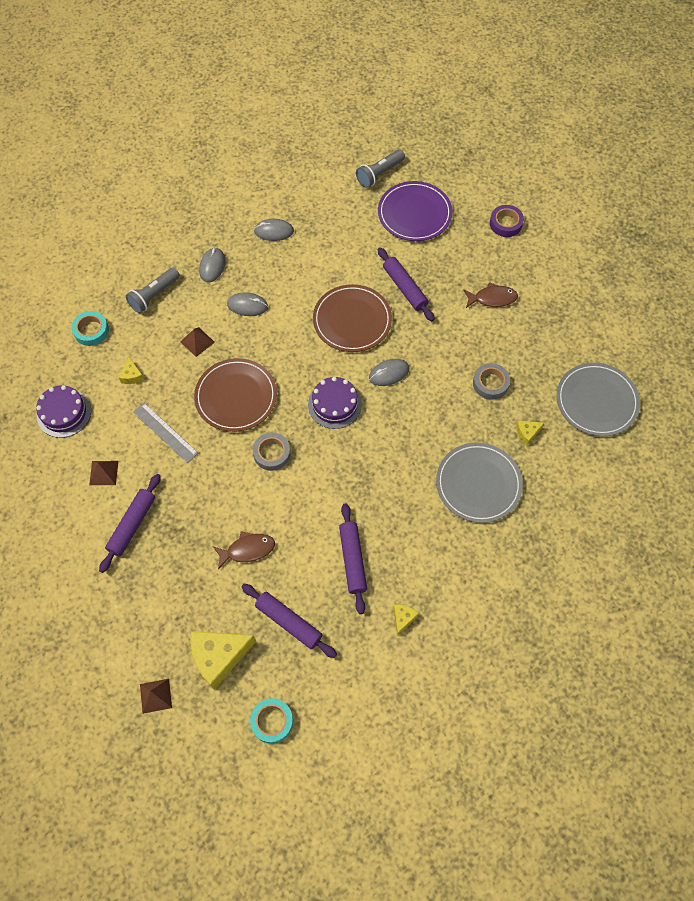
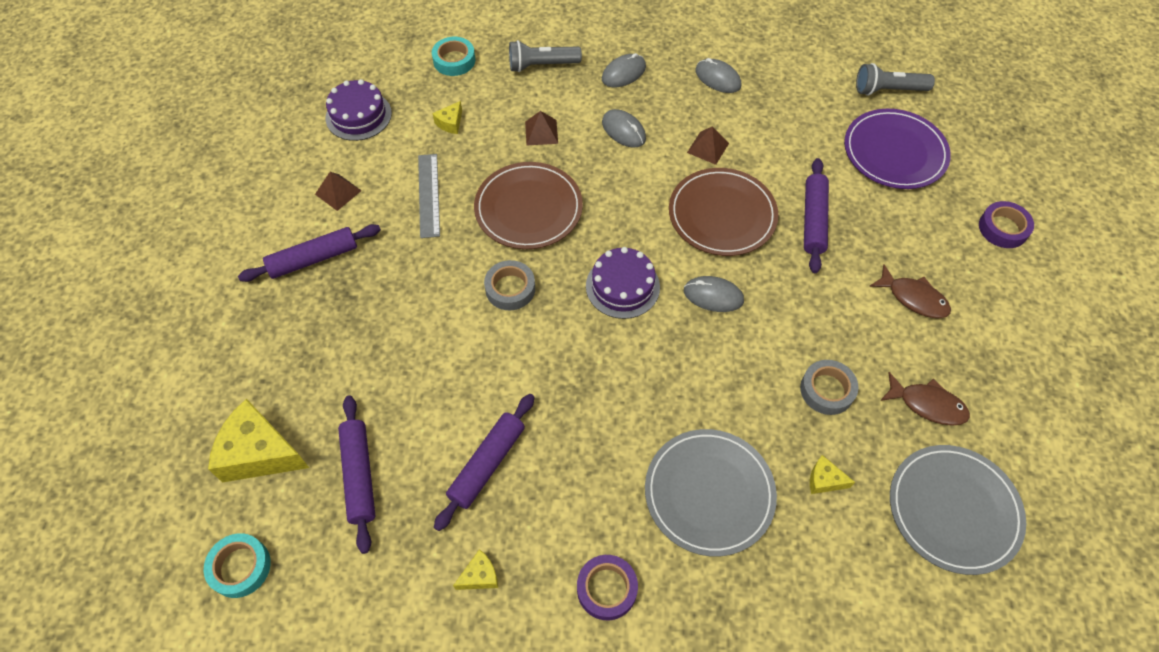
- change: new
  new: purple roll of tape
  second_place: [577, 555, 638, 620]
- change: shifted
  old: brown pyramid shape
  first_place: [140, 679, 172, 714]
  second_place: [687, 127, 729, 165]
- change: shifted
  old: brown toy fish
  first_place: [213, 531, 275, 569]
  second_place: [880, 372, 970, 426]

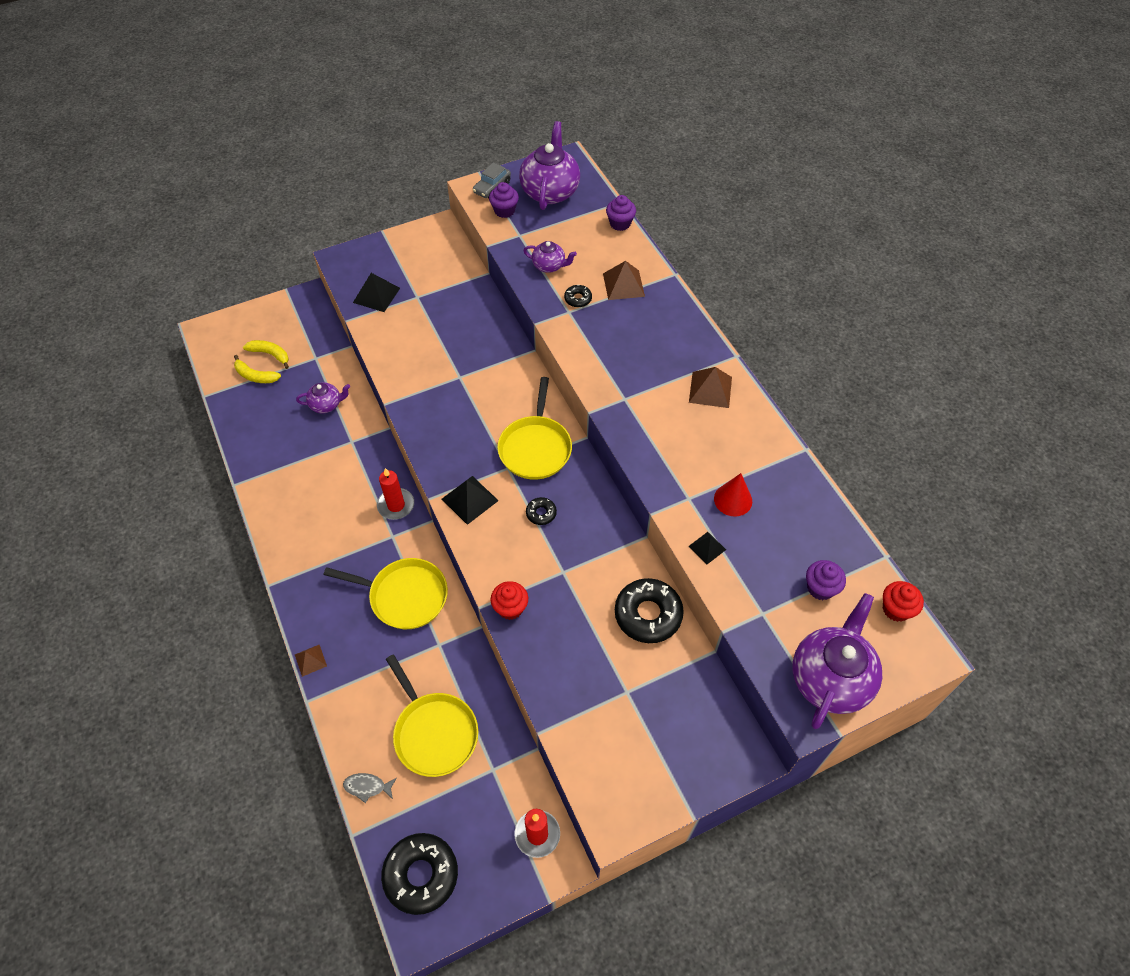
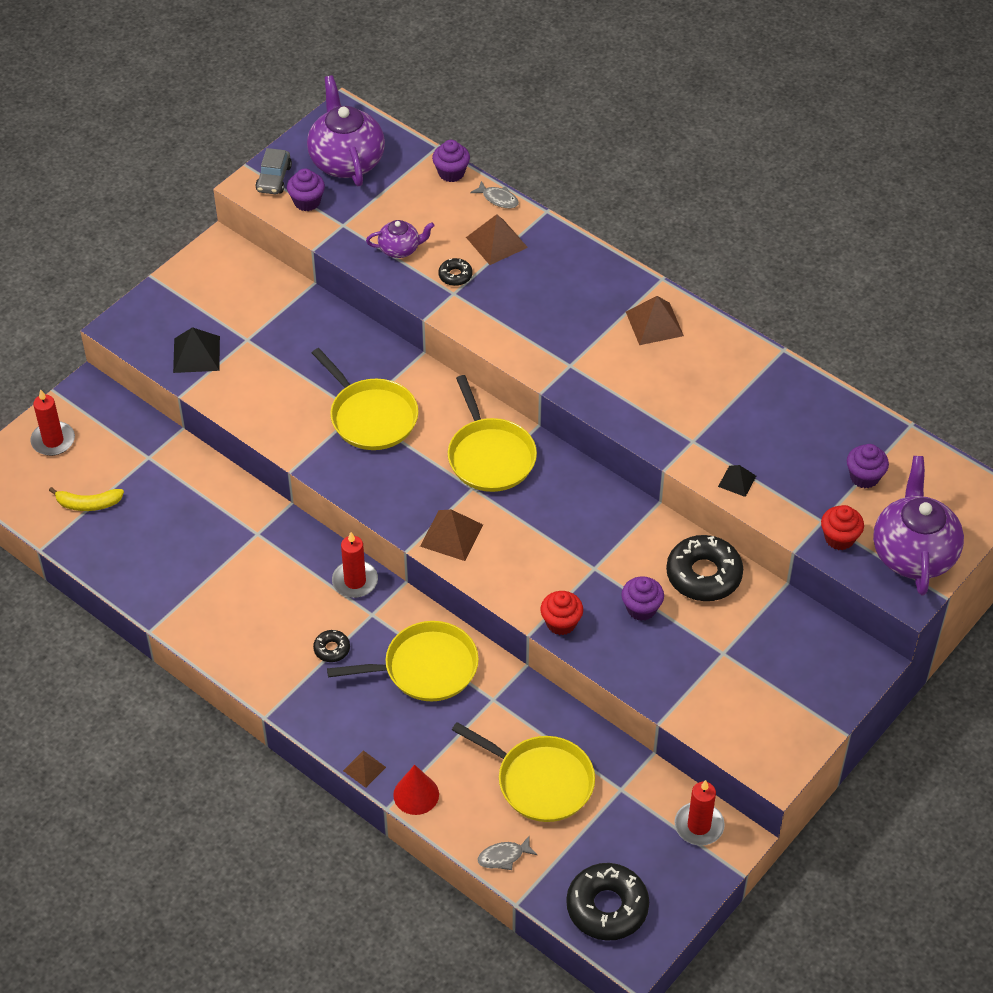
- change: new
  new: crimson wax candle
  second_place: [30, 389, 75, 456]
- change: new
  new: golden pan
  second_place: [312, 348, 418, 450]
- change: shifted
  old: ebony doughnut
  first_place: [526, 497, 557, 525]
  second_place: [313, 630, 350, 662]
- change: shifted
  old: crimson cone
  first_place: [714, 473, 752, 517]
  second_place: [393, 765, 439, 815]
- change: repainted
  old: ebony pyramid shape
  new: brown pyramid shape
  first_place: [442, 476, 499, 525]
  second_place: [420, 509, 483, 561]
- change: new
  new: ash-grey toy fish
  second_place: [470, 181, 519, 208]
- change: new
  new: purple cupcake
  second_place: [621, 576, 664, 621]
- change: shifted
  old: crimson cupcake
  first_place: [883, 581, 924, 622]
  second_place: [821, 505, 864, 550]
- change: gone
  old: golden banana fruit
  first_place: [243, 340, 289, 369]
- change: gone
  old: purple teapot
  first_place: [296, 382, 350, 413]

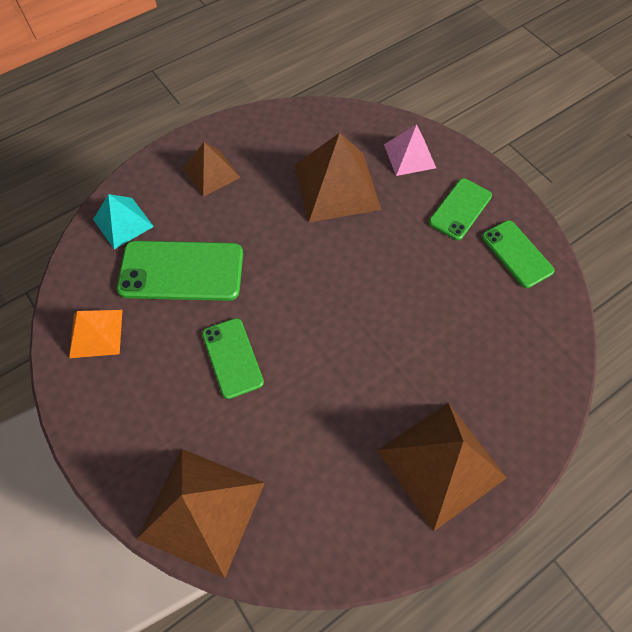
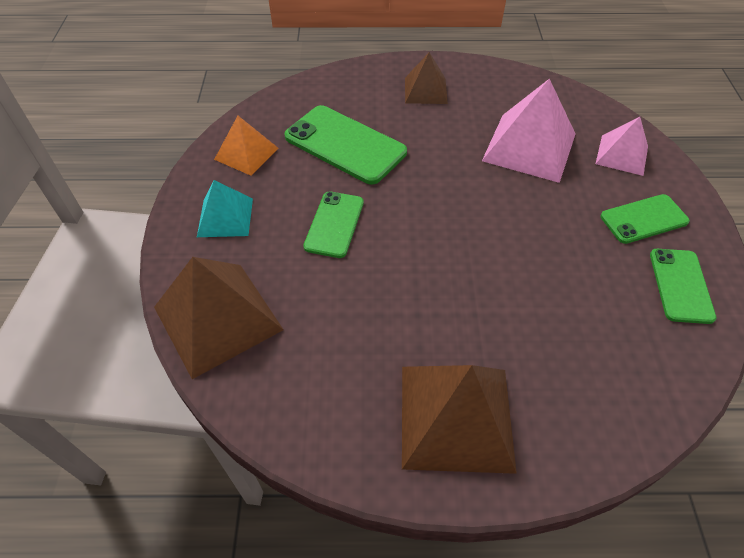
- change: shifted
  old: aqua pyramid shape
  first_place: [93, 194, 154, 249]
  second_place: [197, 180, 253, 237]
- change: repainted
  old: brown pyramid shape
  new: rosy pyramid shape
  first_place: [294, 133, 381, 222]
  second_place: [482, 78, 575, 183]

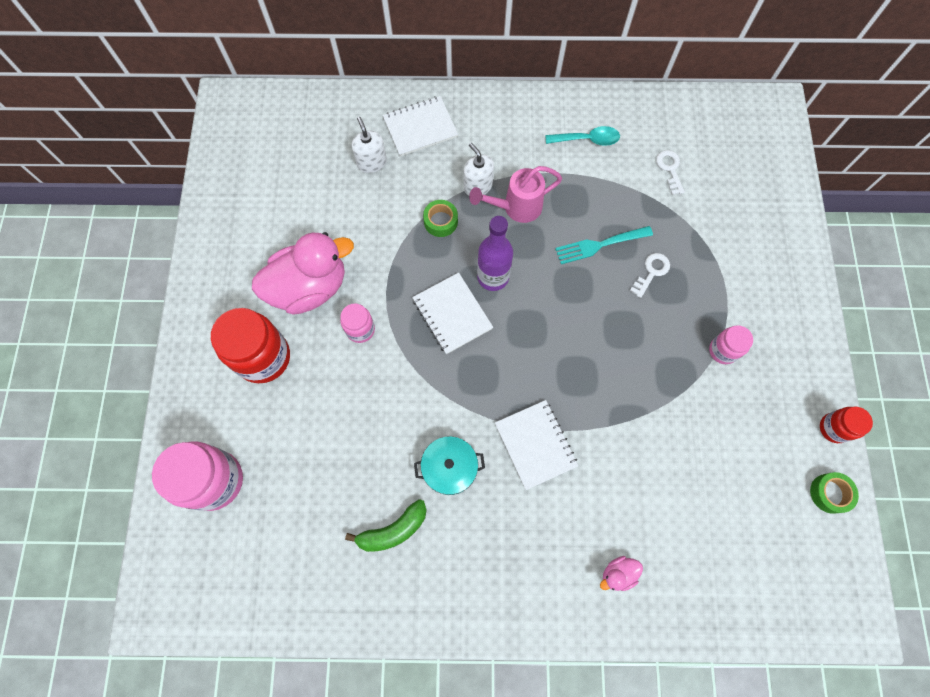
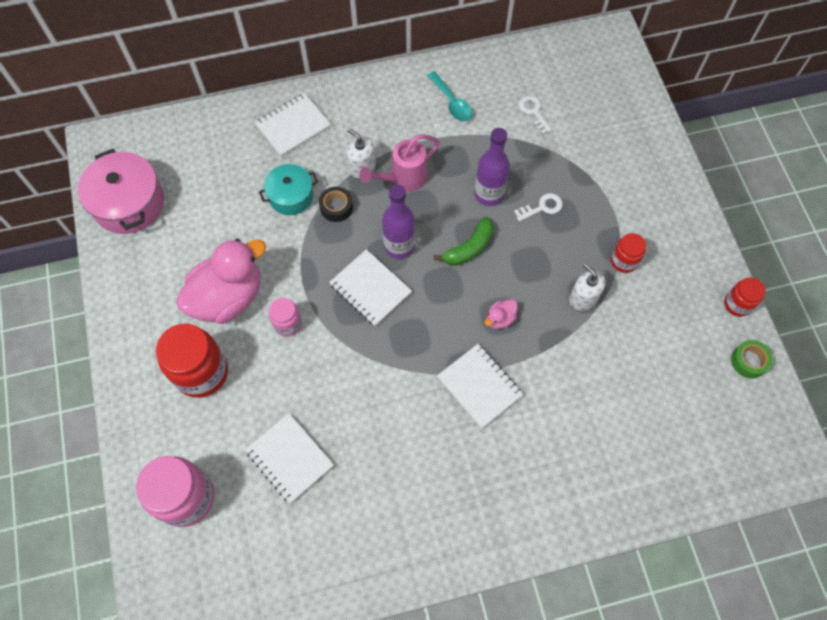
- change: new
  new: rosy stockpot
  second_place: [78, 149, 164, 234]
- change: new
  new: pure white exercise book
  second_place: [245, 413, 334, 504]
- change: shifted
  old: aqua stockpot
  first_place: [414, 436, 485, 495]
  second_place: [259, 164, 318, 215]
- change: repainted
  old: emerald roll of tape
  new: ebony roll of tape
  first_place: [423, 200, 458, 237]
  second_place: [319, 187, 353, 222]
- change: rotated
  old: aqua teaspoon
  first_place: [545, 126, 620, 146]
  second_place: [427, 71, 473, 121]
  degrees: 75
- change: shifted
  old: emerald banana fruit
  first_place: [345, 499, 427, 552]
  second_place: [434, 217, 493, 266]
- change: swapped
  old: aqua fork
  new: purple drink bottle
  first_place: [555, 226, 653, 264]
  second_place: [474, 128, 510, 206]
- change: shifted
  old: rosy duck
  first_place: [600, 556, 643, 591]
  second_place: [484, 300, 518, 329]
- change: rotated
  old: pure white key
  first_place: [630, 253, 670, 298]
  second_place: [514, 193, 563, 221]
  degrees: 45
- change: shifted
  old: pure white pump bottle
  first_place: [352, 117, 387, 173]
  second_place: [569, 263, 606, 311]
- change: repainted
  old: rosy preserve jar
  new: crimson preserve jar
  first_place: [709, 325, 753, 364]
  second_place: [611, 233, 646, 273]

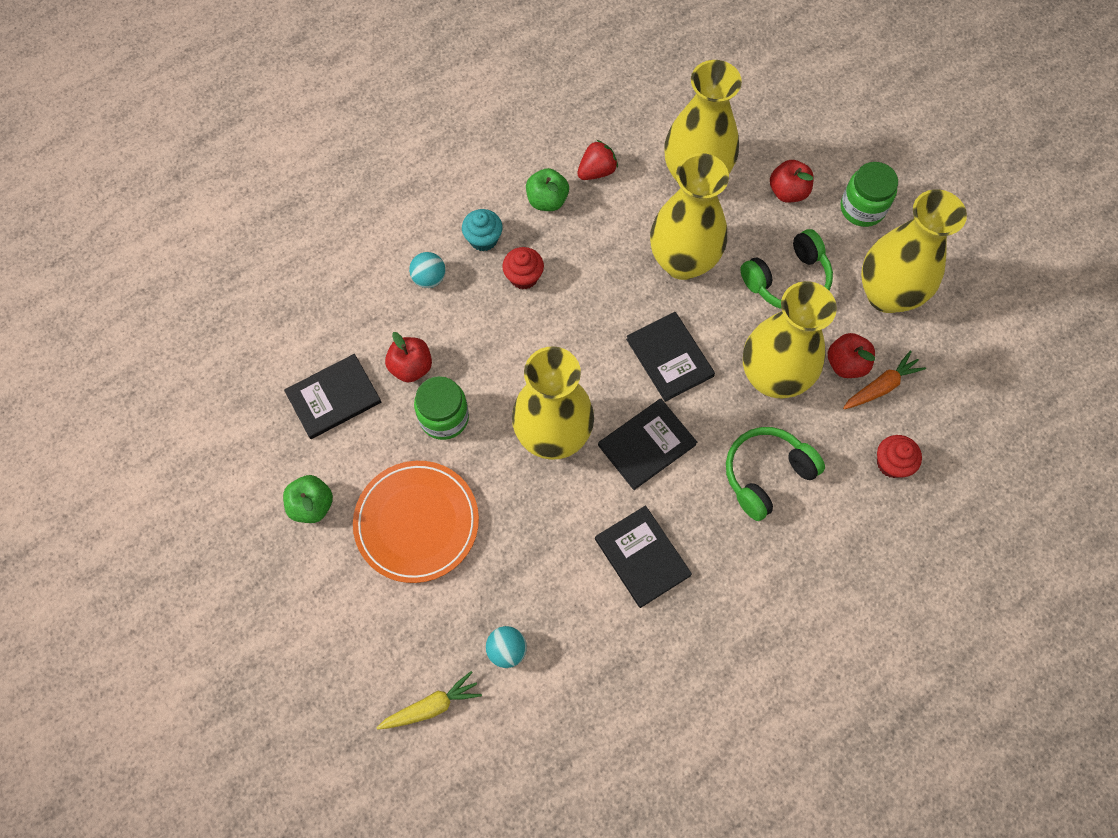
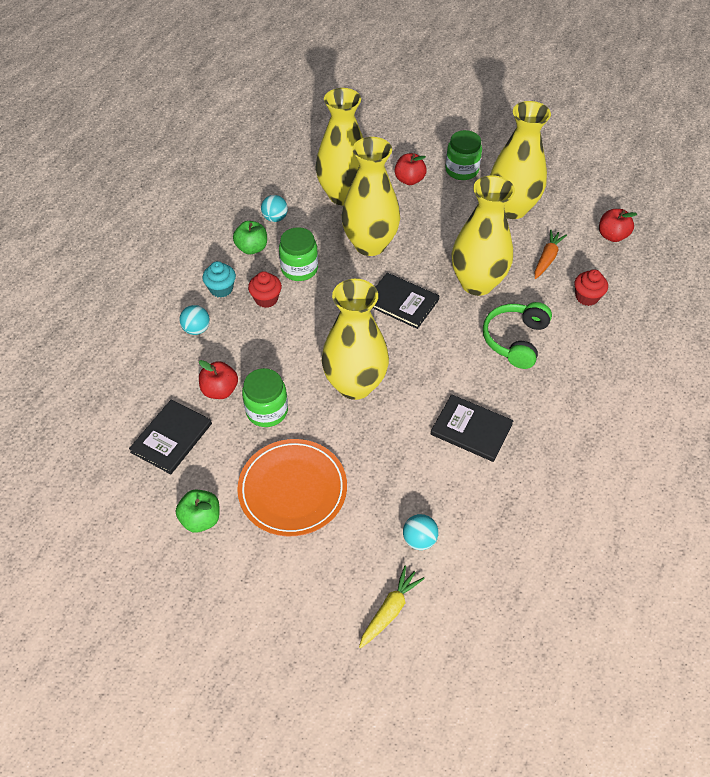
- change: swapped
  old: crimson berry
  new: aqua ball
  first_place: [577, 140, 618, 180]
  second_place: [261, 195, 288, 222]
- change: new
  new: emerald preserve jar
  second_place: [279, 227, 318, 281]
- change: shifted
  old: crimson apple fruit
  first_place: [828, 333, 875, 378]
  second_place: [599, 209, 637, 242]
- change: gone
  old: ebony hardback
  first_place: [598, 399, 697, 490]
- change: gone
  old: emerald headset
  first_place: [740, 229, 833, 309]

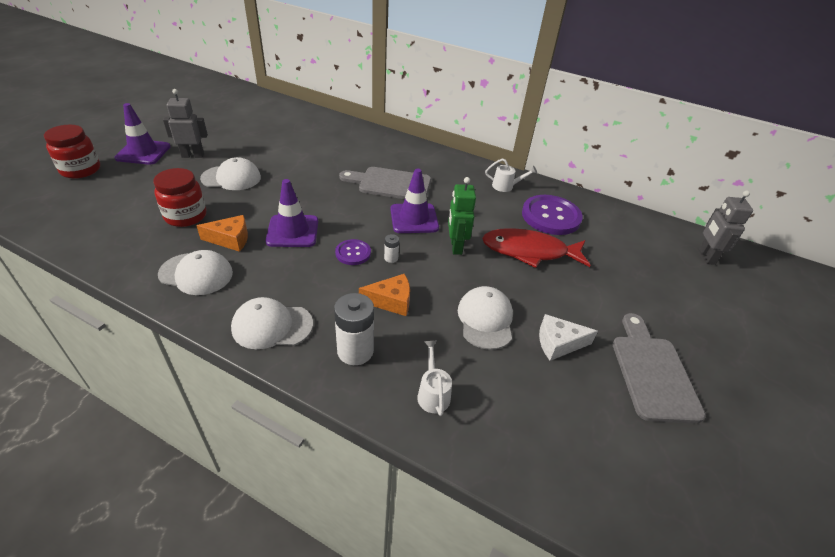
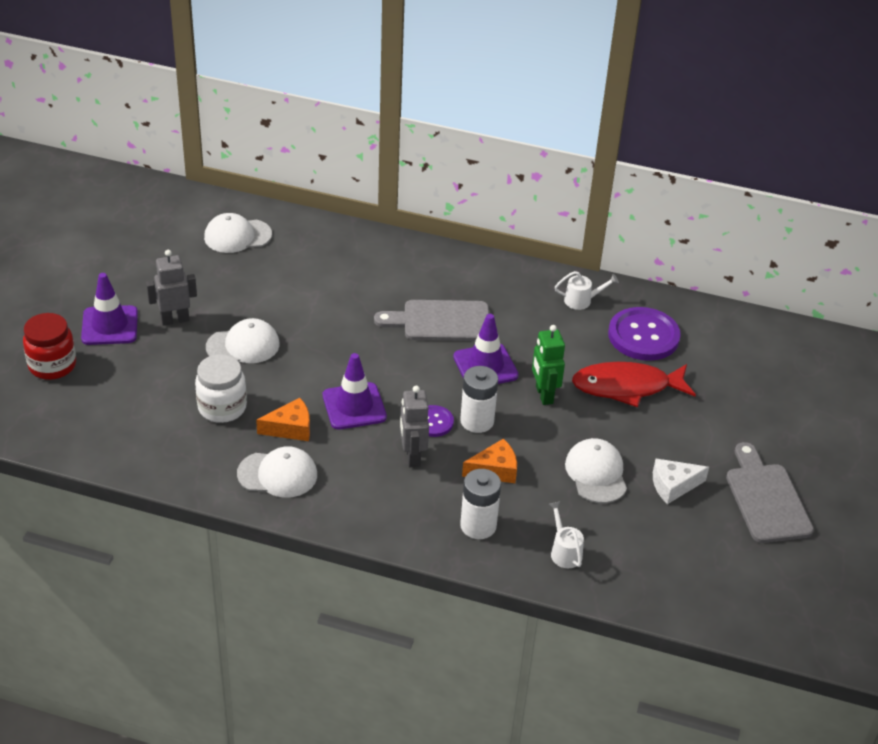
- change: repainted
  old: crimson preserve jar
  new: pure white preserve jar
  first_place: [153, 168, 206, 227]
  second_place: [195, 354, 247, 423]
- change: shifted
  old: pure white peaked cap
  first_place: [231, 297, 313, 349]
  second_place: [204, 213, 272, 253]
- change: shifted
  old: ash-grey robot figure
  first_place: [699, 191, 753, 265]
  second_place: [400, 386, 429, 467]
- change: scaled
  old: pure white power cell
  first_place: [384, 234, 399, 263]
  second_place: [460, 366, 498, 433]
  factor: 2.12

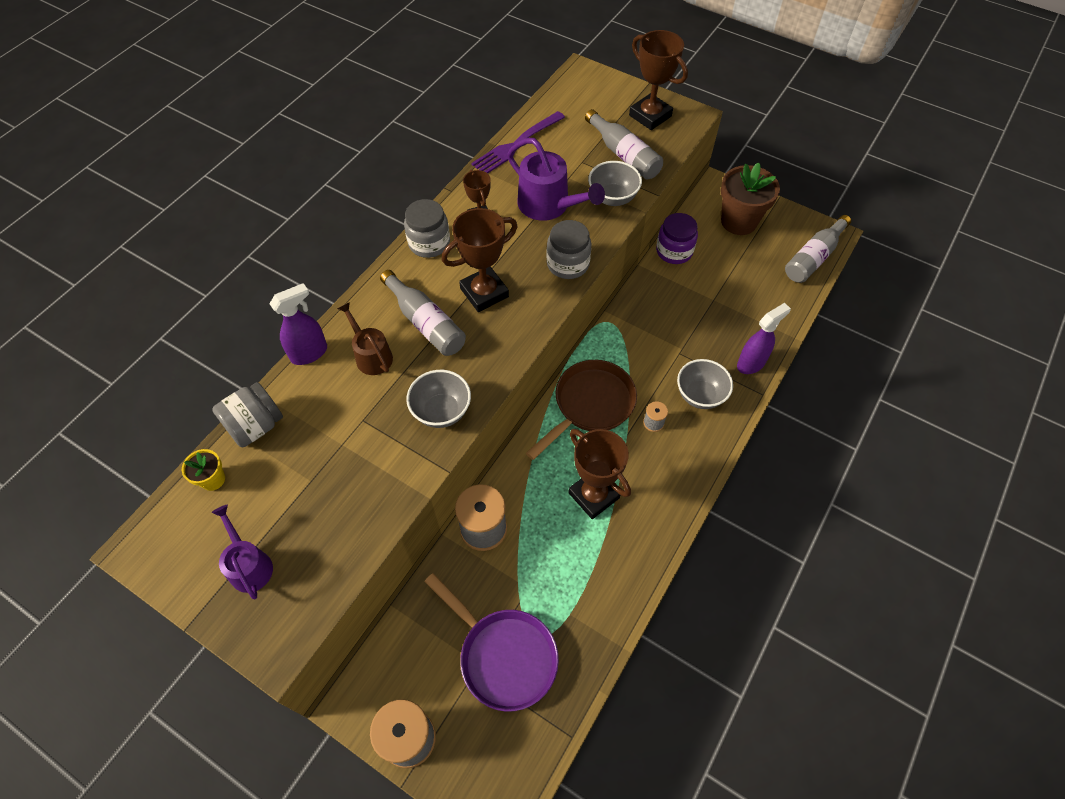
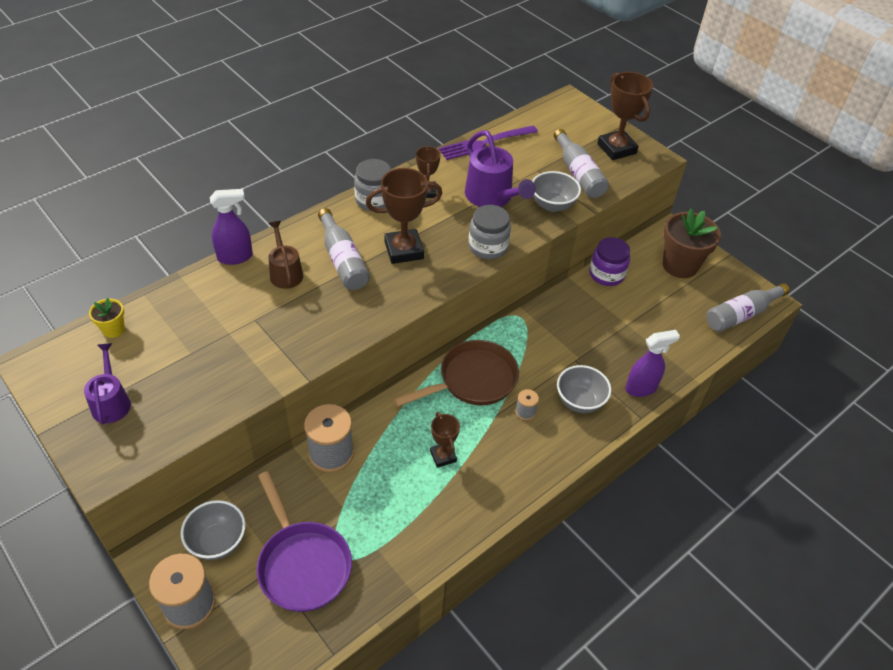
- change: shifted
  old: ash-grey deep dish
  first_place: [406, 370, 471, 428]
  second_place: [181, 500, 246, 560]
- change: scaled
  old: brown award cup
  first_place: [568, 429, 631, 519]
  second_place: [430, 412, 460, 468]
  factor: 0.59
- change: gone
  old: ash-grey preserve jar
  first_place: [212, 382, 283, 447]

